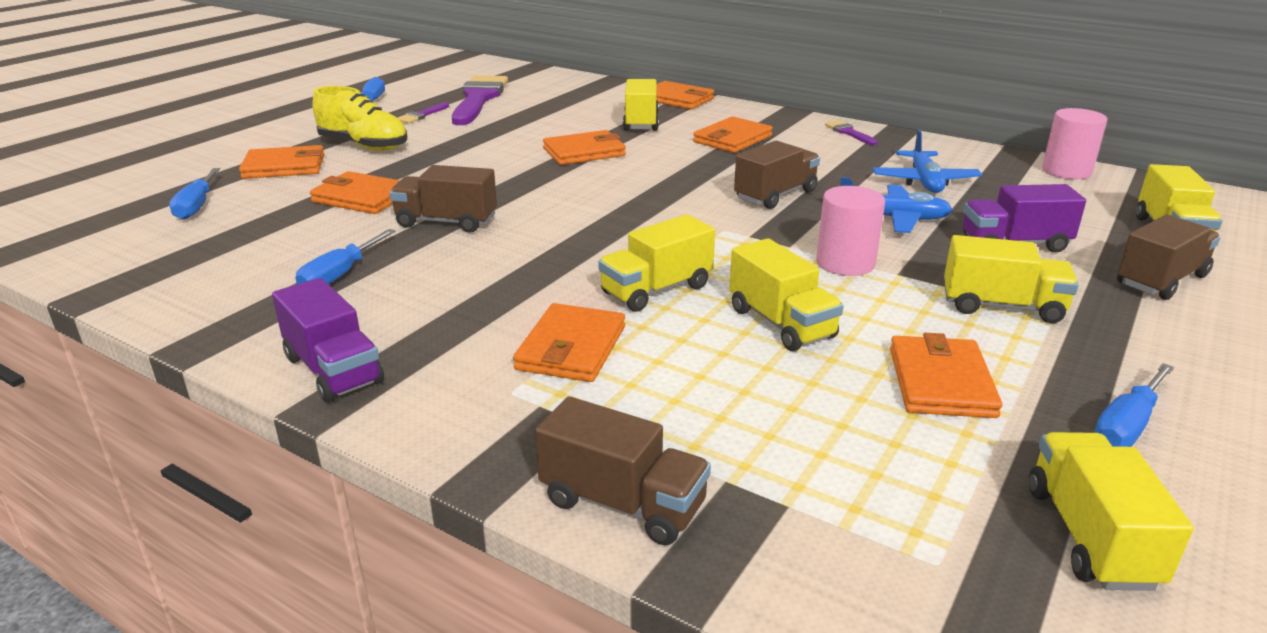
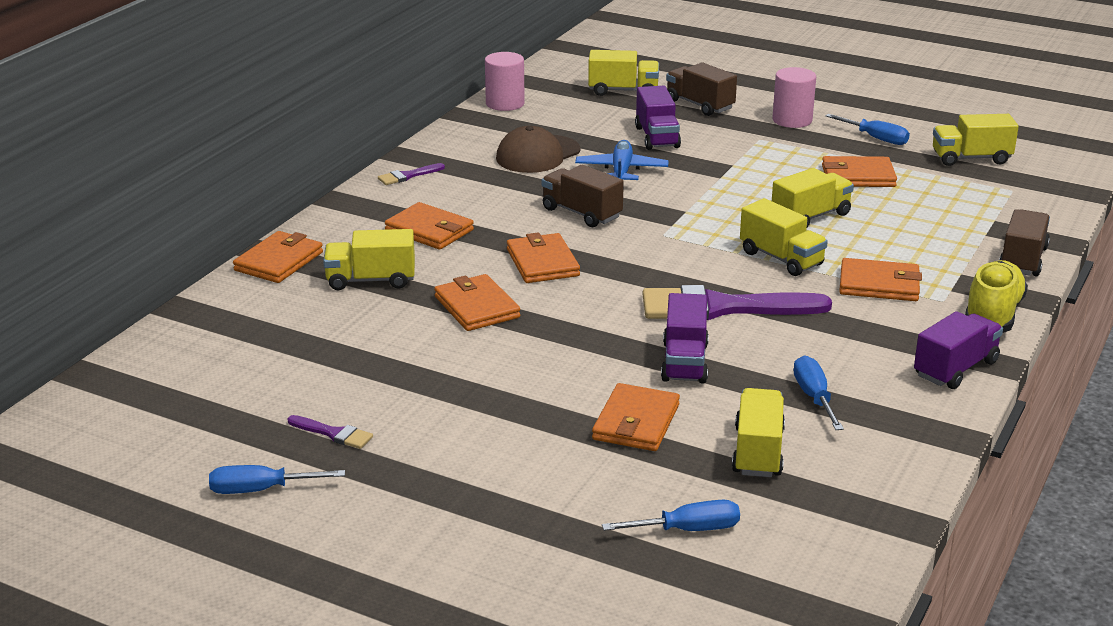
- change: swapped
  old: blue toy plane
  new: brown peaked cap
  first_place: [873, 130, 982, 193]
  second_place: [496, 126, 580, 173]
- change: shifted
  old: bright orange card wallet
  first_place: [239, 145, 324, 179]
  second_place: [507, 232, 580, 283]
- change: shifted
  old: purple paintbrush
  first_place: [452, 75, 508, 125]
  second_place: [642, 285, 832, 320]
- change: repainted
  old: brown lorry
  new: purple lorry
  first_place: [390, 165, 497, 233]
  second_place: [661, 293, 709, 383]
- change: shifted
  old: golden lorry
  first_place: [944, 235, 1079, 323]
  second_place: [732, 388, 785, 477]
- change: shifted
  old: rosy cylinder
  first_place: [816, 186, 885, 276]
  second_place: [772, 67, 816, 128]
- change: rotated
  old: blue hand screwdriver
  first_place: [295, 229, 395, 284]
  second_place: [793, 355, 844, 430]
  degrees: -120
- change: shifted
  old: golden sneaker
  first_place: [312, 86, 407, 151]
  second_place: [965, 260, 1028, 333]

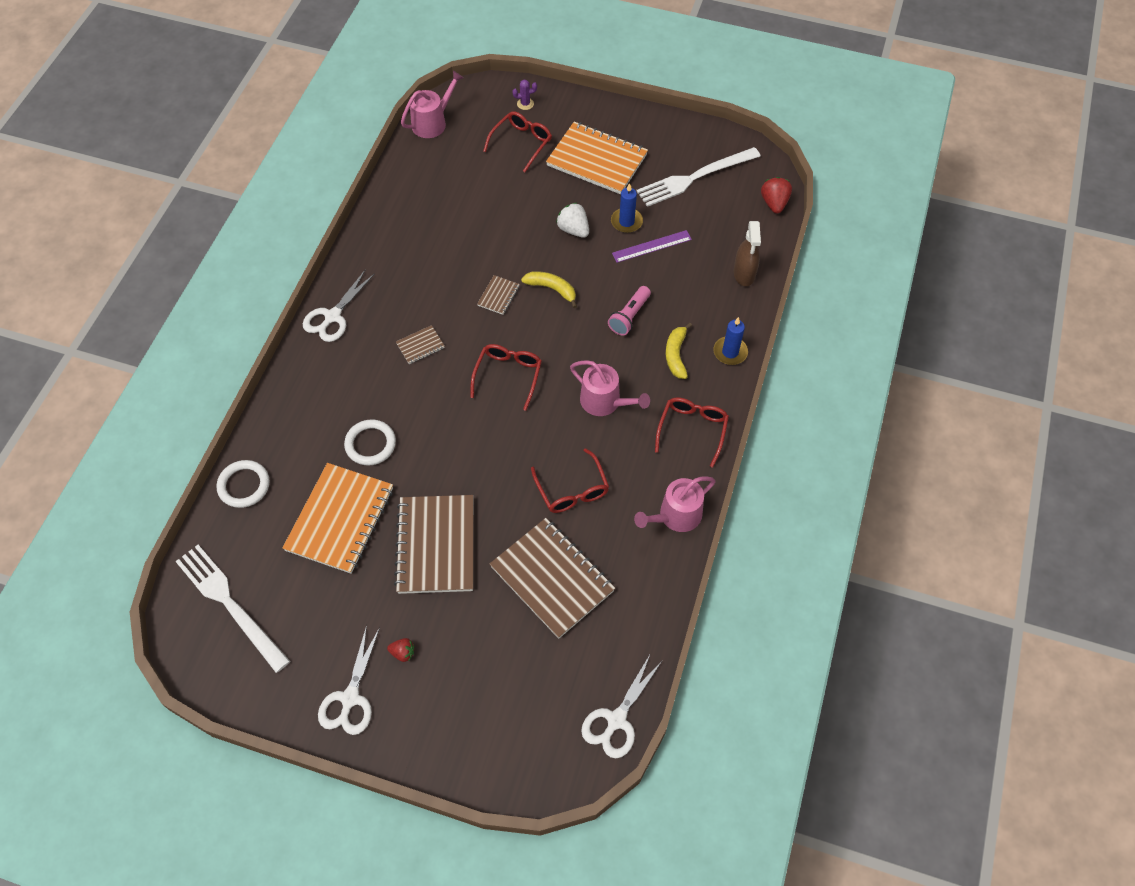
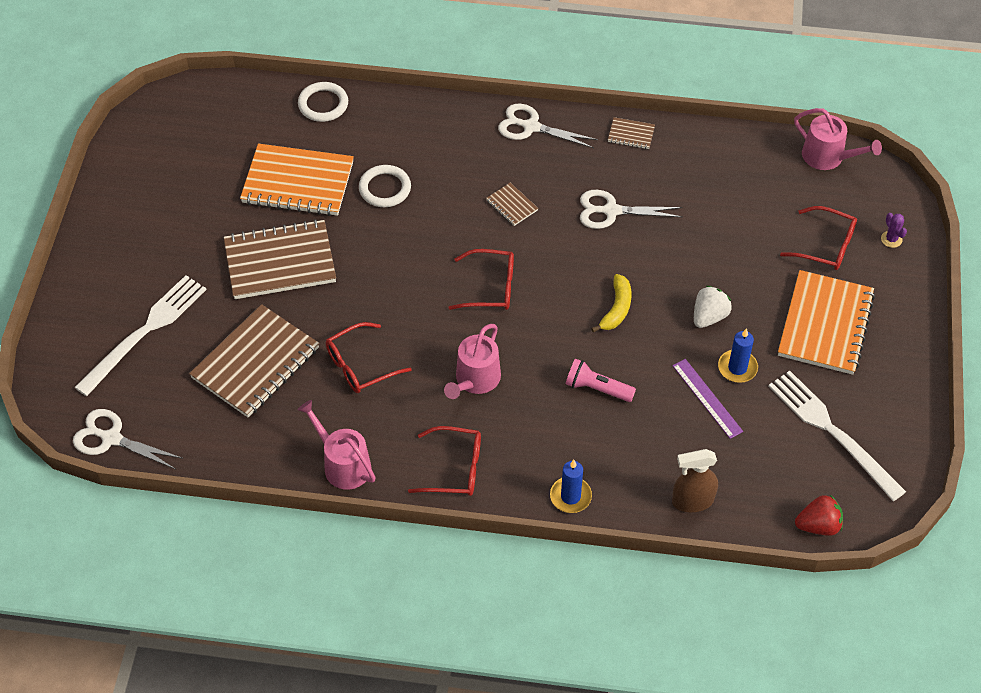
- change: shifted
  old: pure white fork
  first_place: [175, 545, 290, 673]
  second_place: [74, 275, 207, 396]
- change: shifted
  old: pure white pair of scissors
  first_place: [318, 625, 380, 735]
  second_place: [580, 190, 682, 229]
- change: shifted
  old: brown exercise book
  first_place: [477, 275, 520, 315]
  second_place: [608, 117, 655, 149]
- change: gone
  old: crimson berry
  first_place: [387, 638, 414, 662]
- change: gone
  old: golden banana fruit
  first_place: [666, 323, 692, 379]

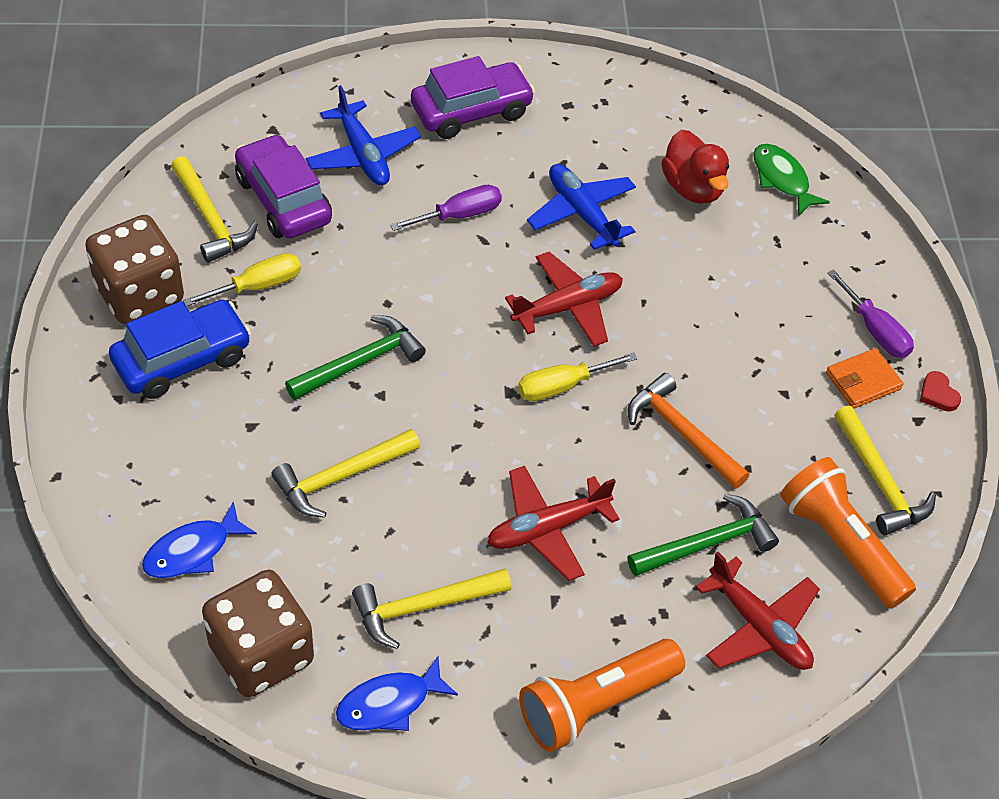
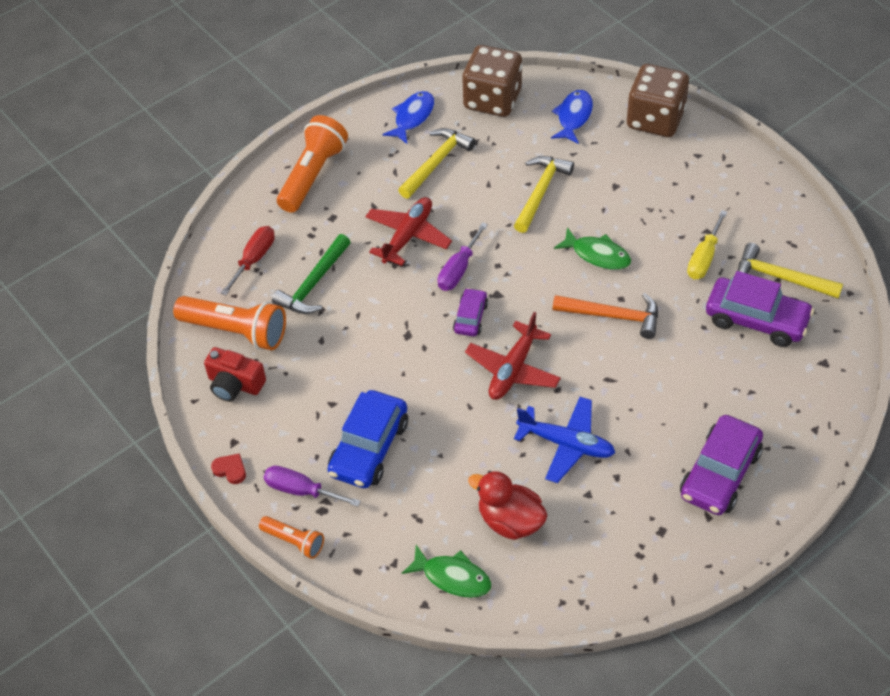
- change: swapped
  old: golden claw hammer
  new: crimson camera
  first_place: [834, 406, 936, 535]
  second_place: [204, 347, 266, 402]
- change: swapped
  old: crimson toy plane
  new: crimson hand screwdriver
  first_place: [695, 552, 820, 670]
  second_place: [221, 226, 275, 295]
- change: new
  new: bright orange flashlight
  second_place: [259, 516, 324, 559]
- change: shifted
  old: blue automobile
  first_place: [109, 300, 251, 399]
  second_place: [327, 390, 408, 488]
- change: shifted
  old: purple hand screwdriver
  first_place: [390, 185, 502, 231]
  second_place: [437, 222, 488, 291]
- change: swapped
  old: golden hand screwdriver
  new: purple automobile
  first_place: [518, 352, 637, 401]
  second_place: [453, 288, 488, 336]
- change: shifted
  old: bright orange claw hammer
  first_place: [628, 373, 749, 489]
  second_place: [553, 293, 658, 339]
- change: swapped
  old: emerald claw hammer
  new: emerald toy fish
  first_place: [285, 315, 426, 400]
  second_place: [554, 227, 631, 270]
- change: shifted
  old: brown game die
  first_place: [85, 215, 184, 324]
  second_place: [627, 64, 689, 137]
- change: gone
  old: blue toy plane
  first_place: [306, 85, 421, 186]
- change: gone
  old: bright orange card wallet
  first_place: [826, 348, 904, 409]

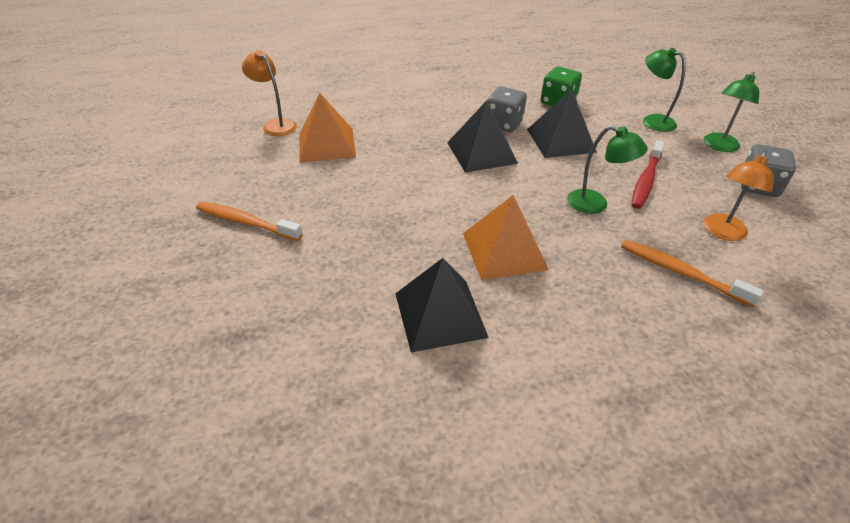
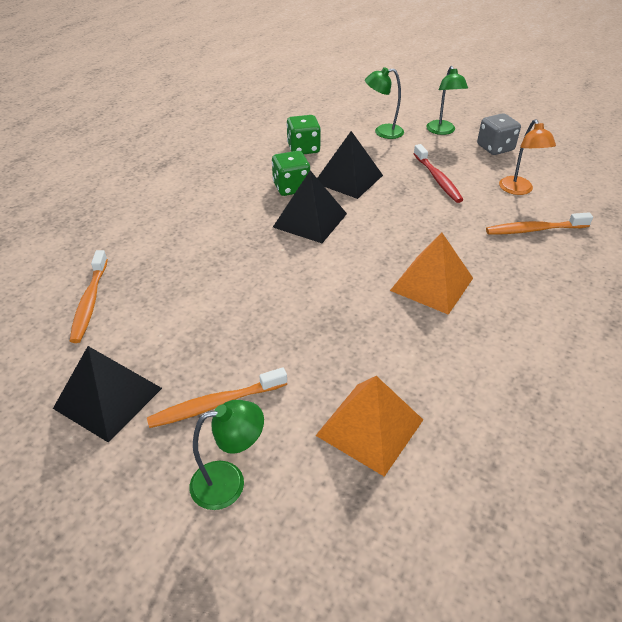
- change: shifted
  old: ebony pyramid shape
  first_place: [395, 258, 489, 352]
  second_place: [53, 346, 162, 443]
- change: swapped
  old: bright orange reading lamp
  new: bright orange toothbrush
  first_place: [242, 50, 297, 136]
  second_place: [70, 250, 108, 343]
- change: shifted
  old: emerald reading lamp
  first_place: [567, 125, 648, 214]
  second_place: [190, 400, 264, 510]
- change: repainted
  old: ash-grey game die
  new: emerald game die
  first_place: [487, 86, 527, 132]
  second_place: [272, 151, 310, 196]
- change: shifted
  old: bright orange pyramid shape
  first_place: [299, 93, 356, 162]
  second_place: [315, 376, 423, 477]

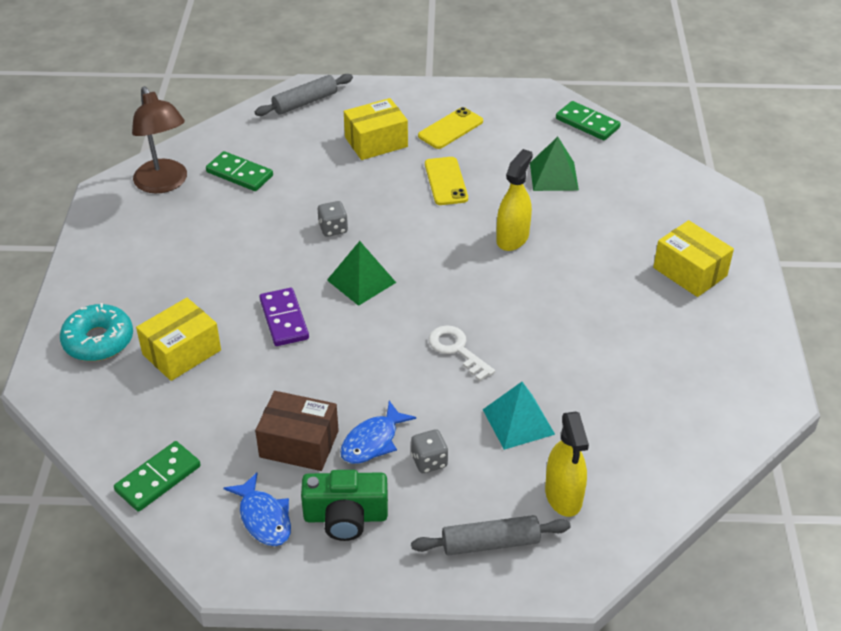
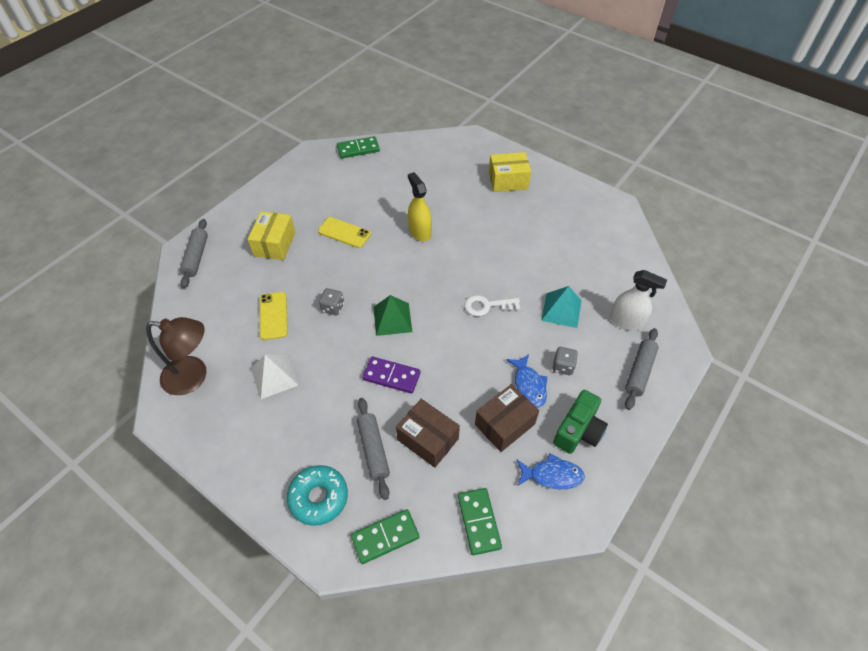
- change: new
  new: pure white pyramid shape
  second_place: [251, 354, 298, 399]
- change: shifted
  old: golden mobile phone
  first_place: [418, 107, 483, 149]
  second_place: [260, 292, 288, 340]
- change: shifted
  old: emerald domino
  first_place: [206, 151, 273, 191]
  second_place: [351, 509, 419, 564]
- change: swapped
  old: golden box
  new: ash-grey dough roller
  first_place: [136, 298, 221, 381]
  second_place: [357, 398, 390, 500]
- change: new
  new: brown box
  second_place: [396, 399, 460, 468]
- change: repainted
  old: golden spray bottle
  new: pure white spray bottle
  first_place: [545, 412, 589, 517]
  second_place: [610, 270, 667, 331]
- change: gone
  old: emerald pyramid shape
  first_place: [530, 137, 579, 191]

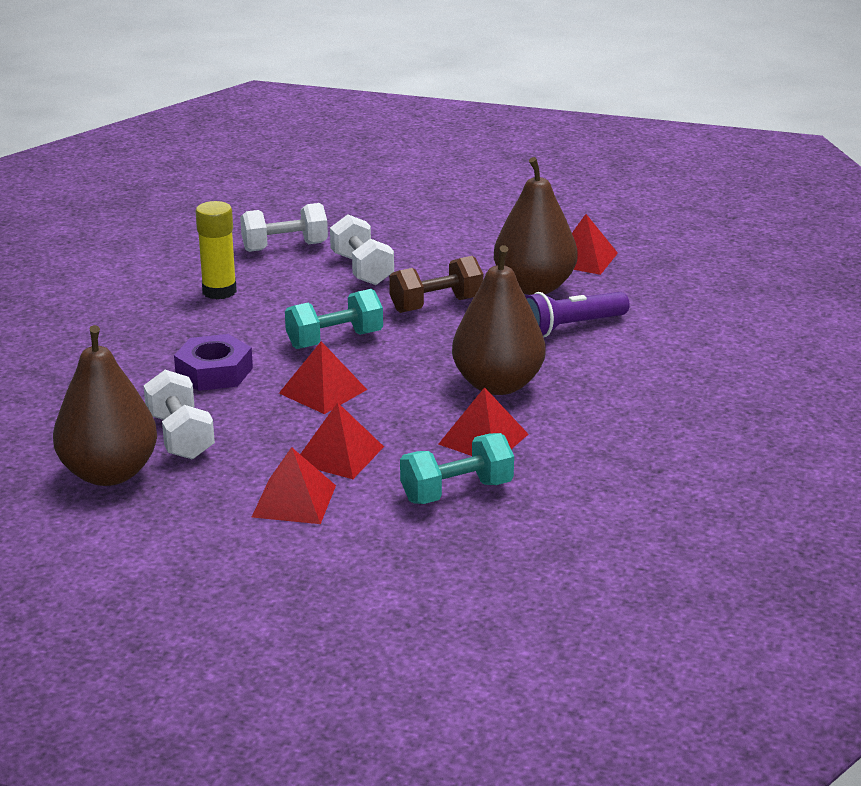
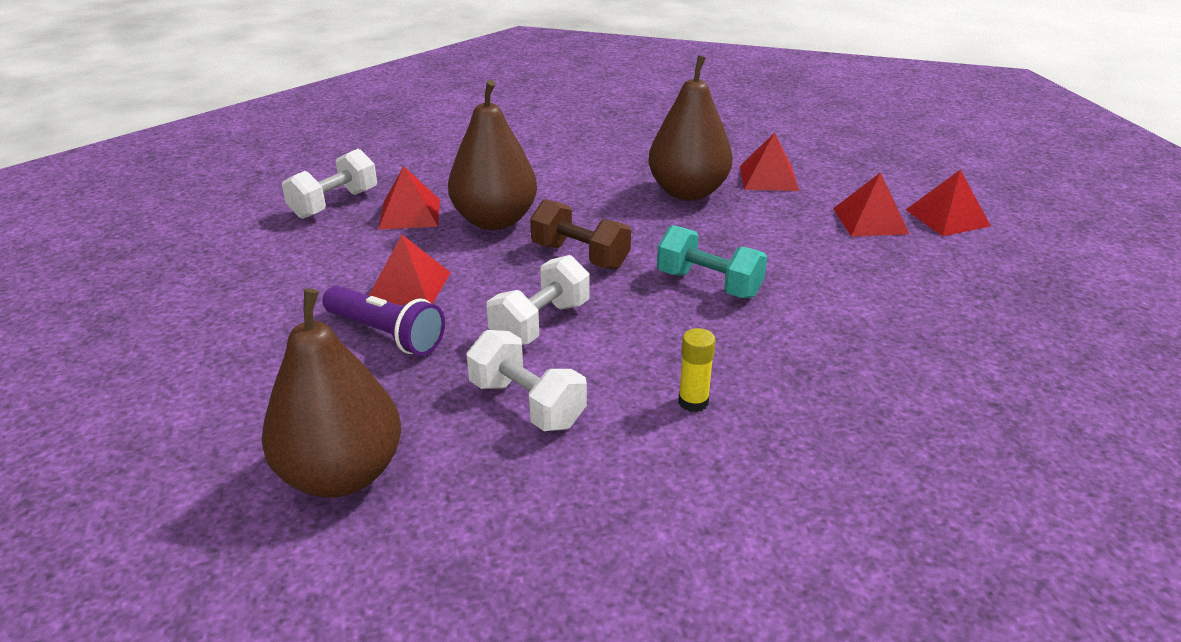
- change: shifted
  old: brown pear
  first_place: [53, 325, 157, 486]
  second_place: [261, 288, 401, 498]
- change: shifted
  old: pure white dumbbell
  first_place: [143, 370, 215, 460]
  second_place: [282, 149, 377, 219]
- change: shifted
  old: purple flashlight
  first_place: [525, 292, 630, 338]
  second_place: [323, 286, 445, 356]
- change: shifted
  old: crimson pyramid shape
  first_place: [279, 341, 367, 414]
  second_place: [369, 235, 451, 305]
- change: scaled
  old: golden glue stick
  first_place: [195, 201, 237, 299]
  second_place: [678, 328, 716, 412]
  factor: 0.63
- change: gone
  old: purple hexagon nut
  first_place: [174, 334, 253, 391]
- change: gone
  old: aqua dumbbell
  first_place: [400, 433, 514, 504]

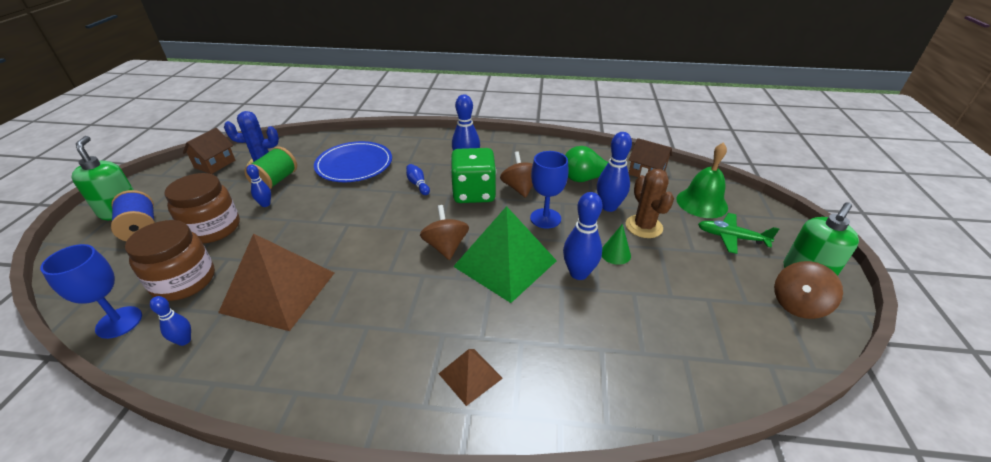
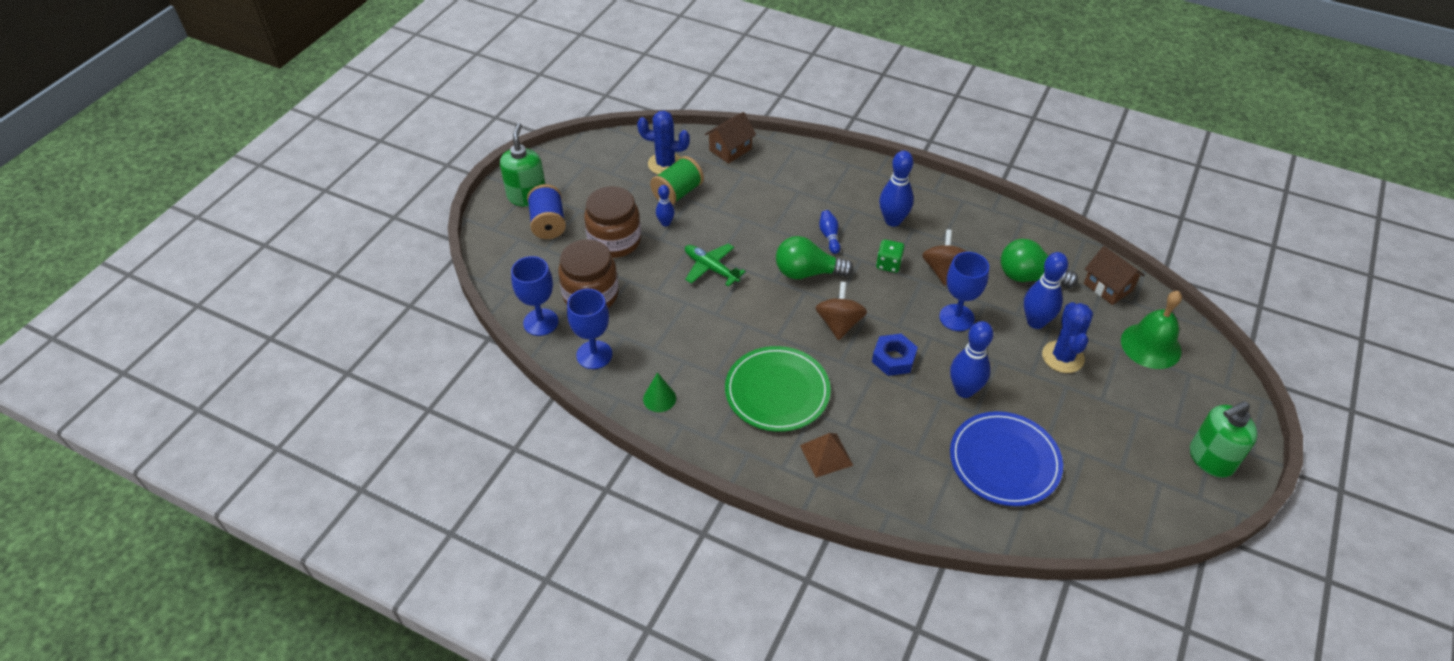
- change: swapped
  old: blue bowling pin
  new: blue chalice
  first_place: [150, 296, 191, 346]
  second_place: [567, 289, 612, 369]
- change: shifted
  old: emerald cone
  first_place: [602, 224, 631, 265]
  second_place: [643, 372, 676, 412]
- change: shifted
  old: emerald toy plane
  first_place: [698, 213, 779, 254]
  second_place: [685, 244, 746, 287]
- change: shifted
  old: brown toy house
  first_place: [183, 128, 235, 174]
  second_place: [705, 112, 756, 164]
- change: new
  new: emerald dinner plate
  second_place: [725, 346, 831, 432]
- change: new
  new: emerald light bulb
  second_place: [776, 236, 854, 279]
- change: swapped
  old: emerald pyramid shape
  new: blue hexagon nut
  first_place: [453, 206, 557, 303]
  second_place: [872, 334, 918, 376]
- change: scaled
  old: emerald game die
  first_place: [451, 148, 496, 203]
  second_place: [876, 239, 904, 273]
  factor: 0.49
- change: shifted
  old: blue dinner plate
  first_place: [314, 141, 392, 182]
  second_place: [950, 411, 1063, 506]
- change: repainted
  old: brown prickly plant
  new: blue prickly plant
  first_place: [626, 169, 674, 238]
  second_place: [1042, 302, 1093, 373]
- change: gone
  old: brown pyramid shape
  first_place: [218, 233, 334, 331]
- change: gone
  old: brown whirligig
  first_place: [774, 261, 843, 319]

